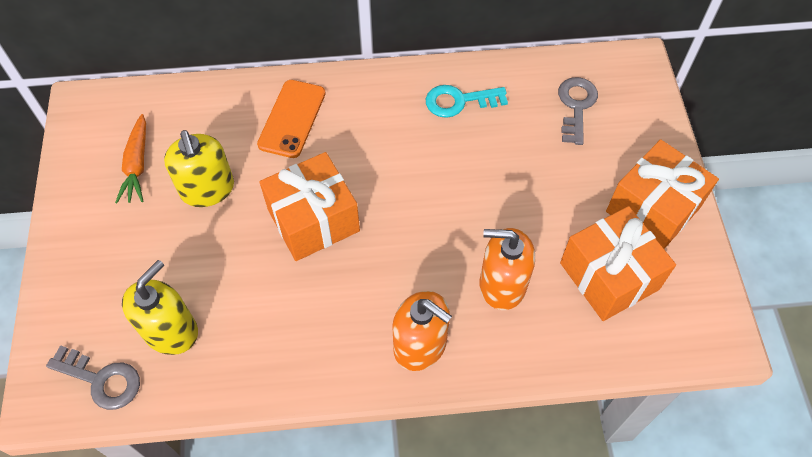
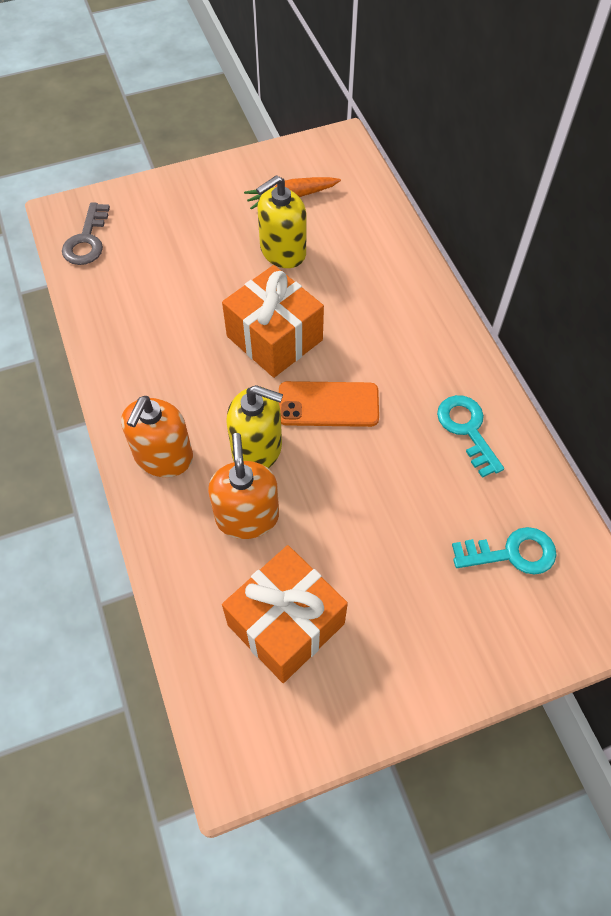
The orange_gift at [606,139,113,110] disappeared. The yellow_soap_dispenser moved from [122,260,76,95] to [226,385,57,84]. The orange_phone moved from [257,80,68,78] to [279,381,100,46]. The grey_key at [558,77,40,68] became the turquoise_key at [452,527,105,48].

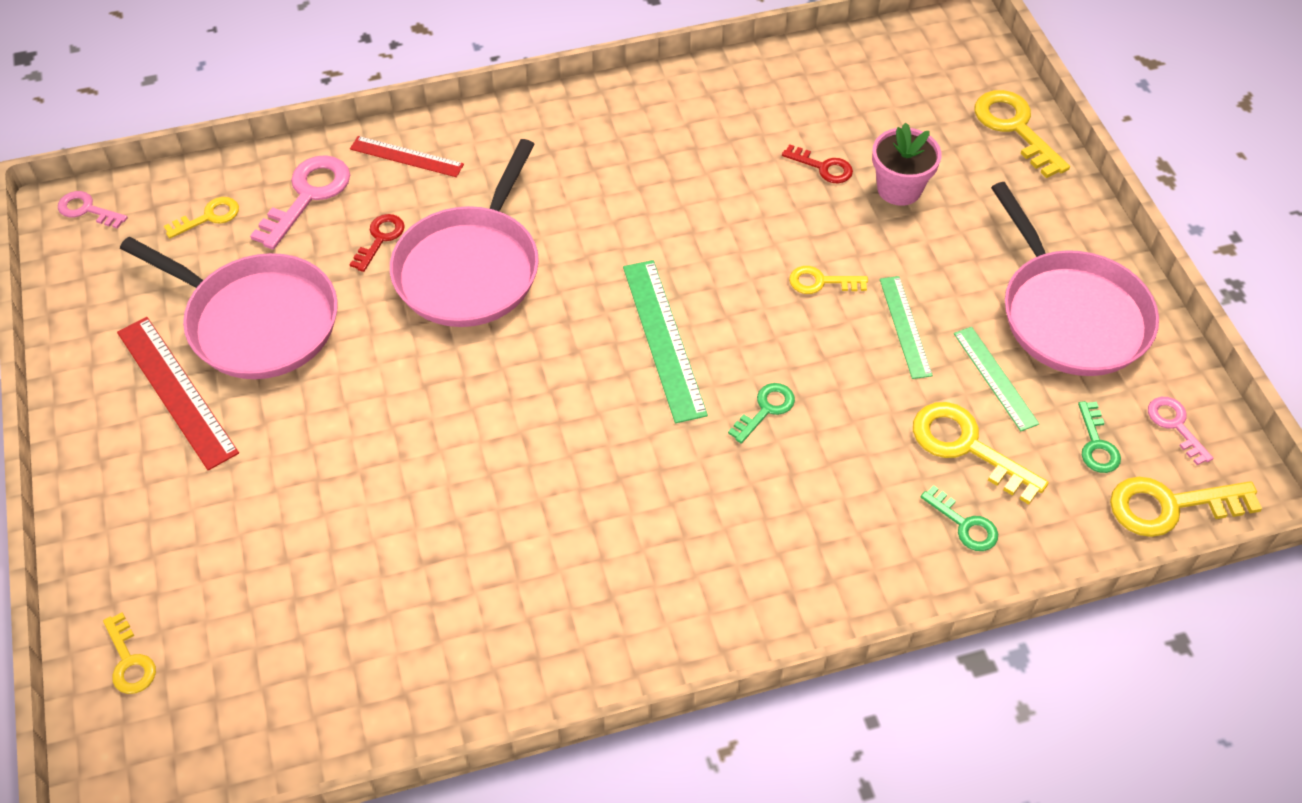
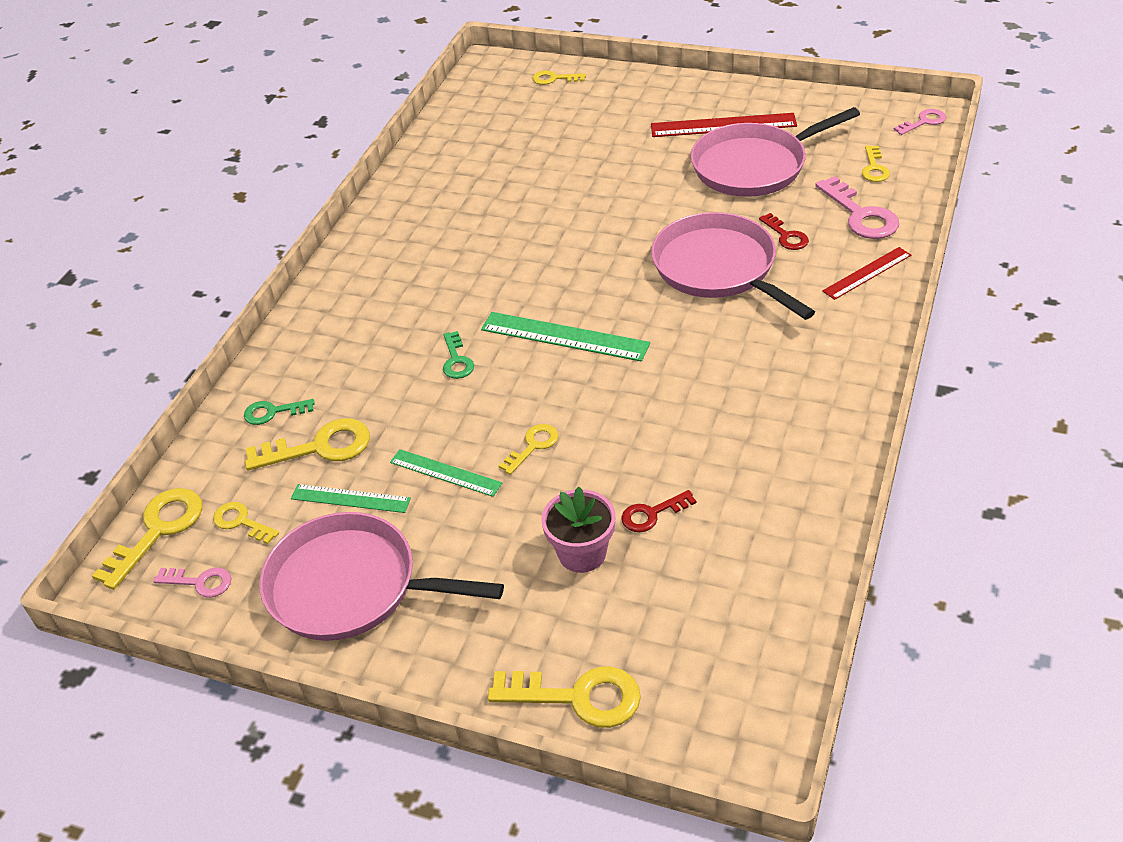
The green_key at [1078,401,43,72] became the yellow_key at [213,502,66,42].

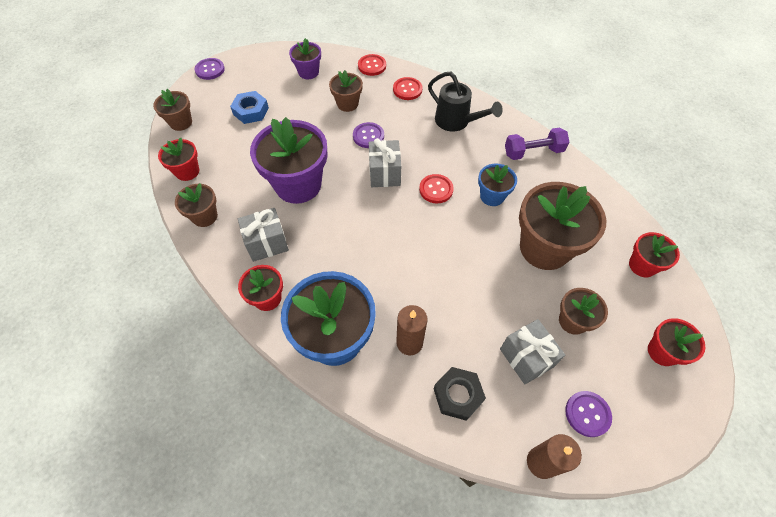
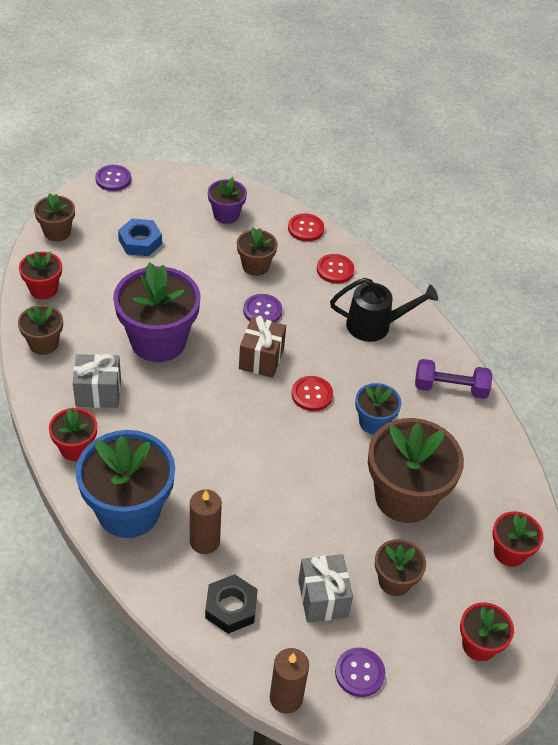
The grey_gift at [369,138,32,49] became the brown_gift at [239,316,47,62]. The black_watering_can at [428,72,75,60] turned 60 degrees counterclockwise.

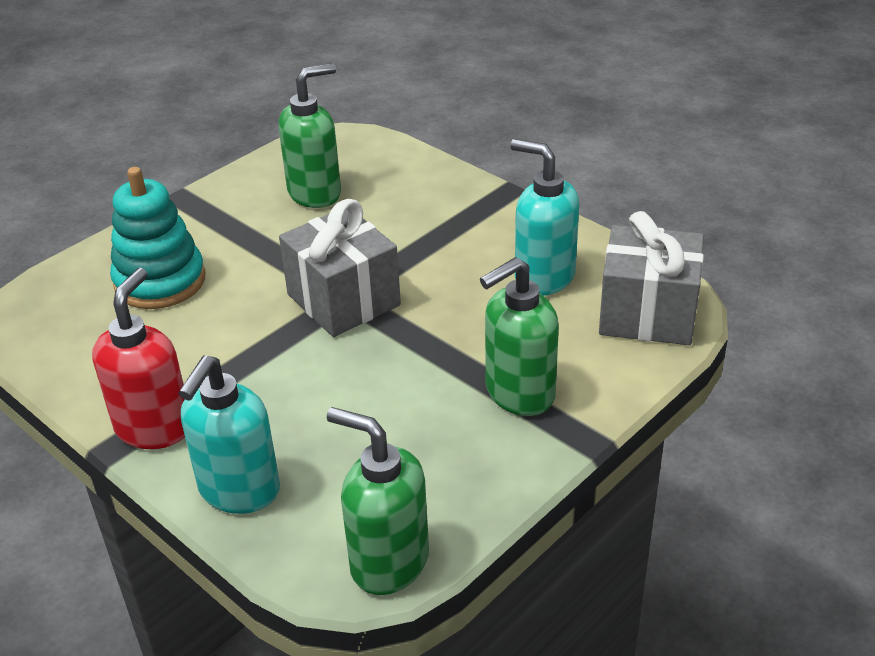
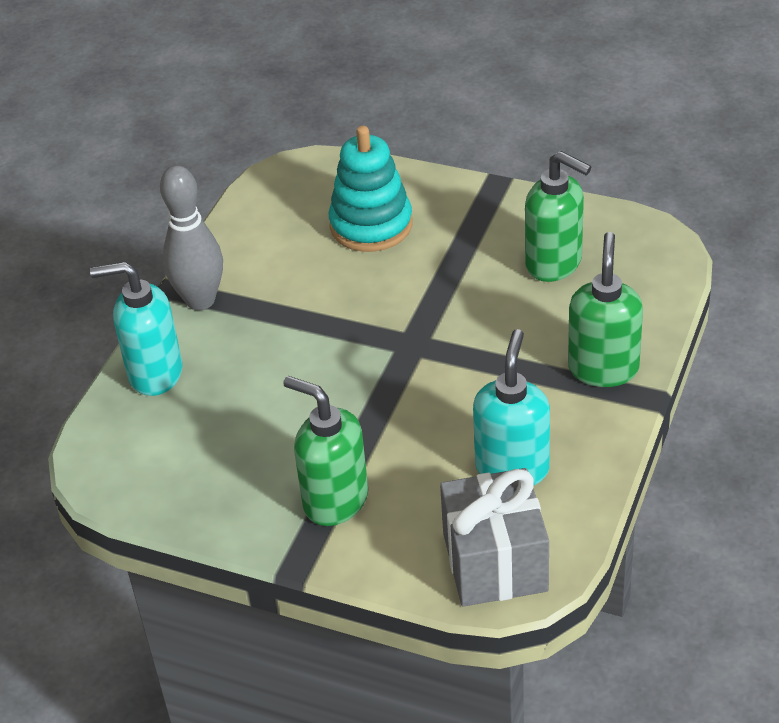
The grey_gift at [279,199,122,138] disappeared. The green_soap_dispenser moved from [327,407,102,188] to [568,232,75,155]. The red_soap_dispenser at [92,268,93,181] was replaced by the grey_bowling_pin at [160,165,63,145].

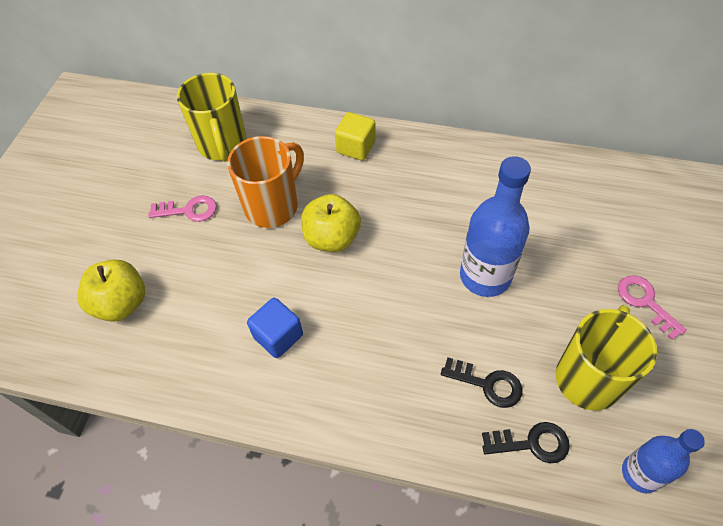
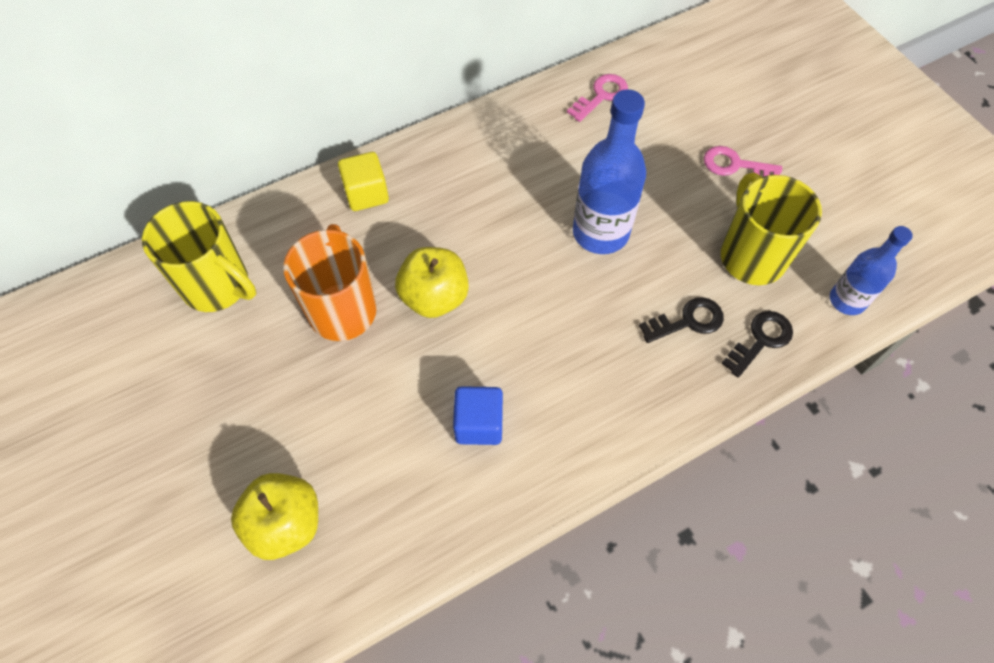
The pink_key moved from [148,195,69,27] to [567,74,61,48].

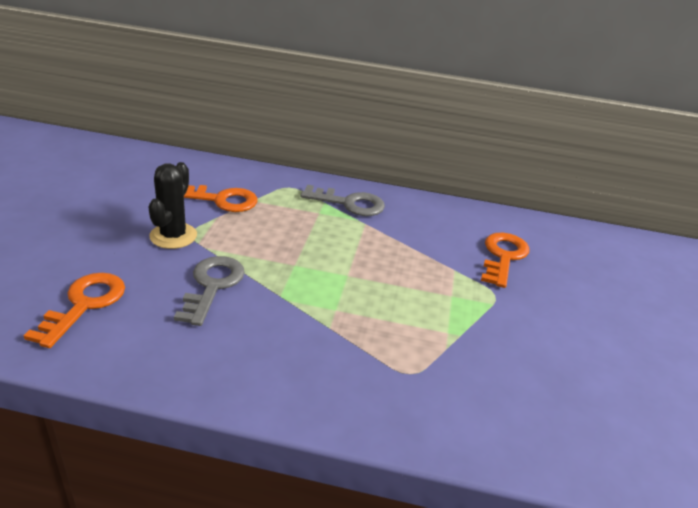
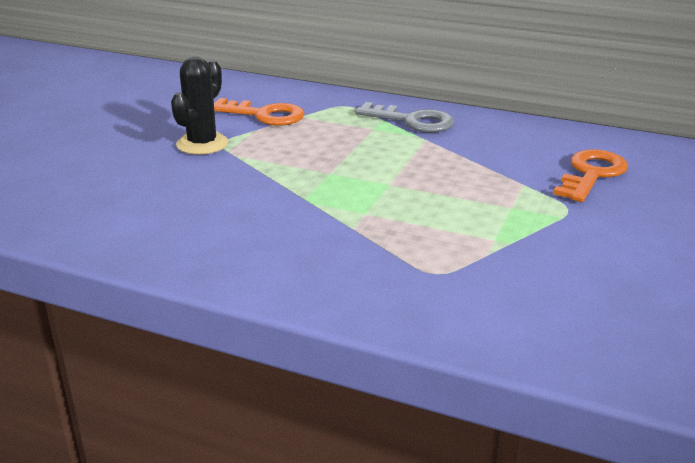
The orange_key at [24,273,101,75] disappeared. The grey_key at [174,256,71,70] disappeared.

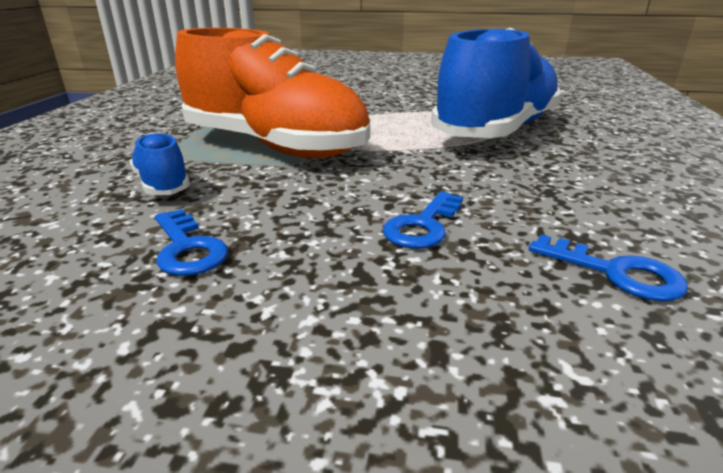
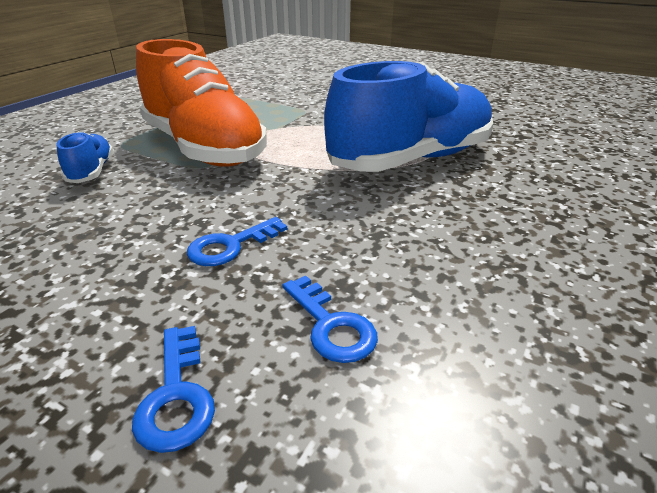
The blue_key moved from [155,209,73,67] to [132,326,83,127].

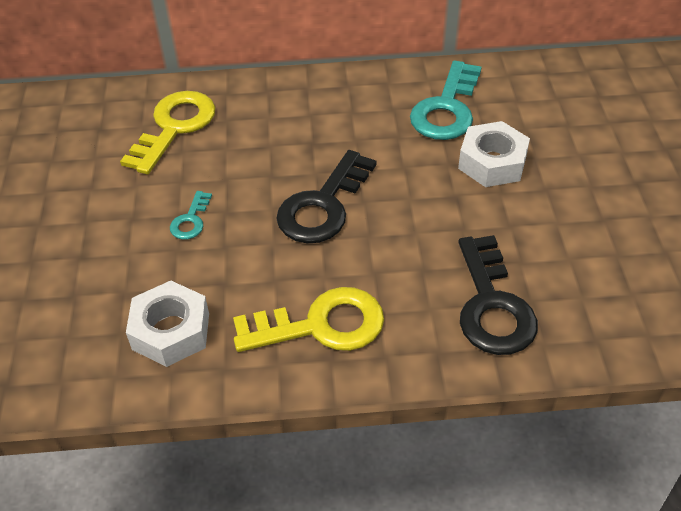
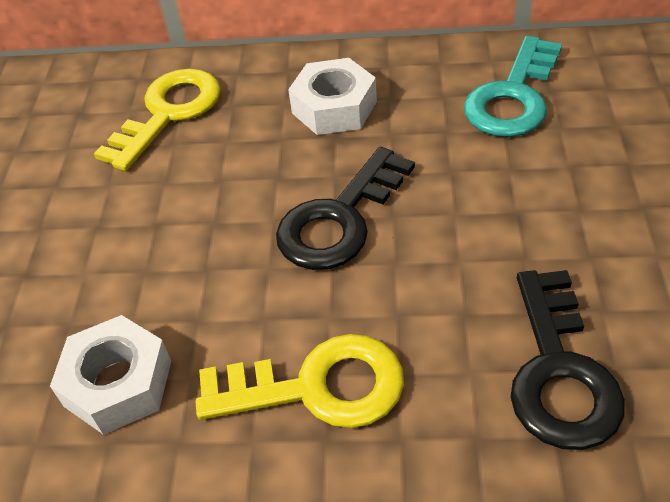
The turquoise_key at [170,191,42,49] disappeared. The white_nut moved from [458,121,72,66] to [288,58,89,77].

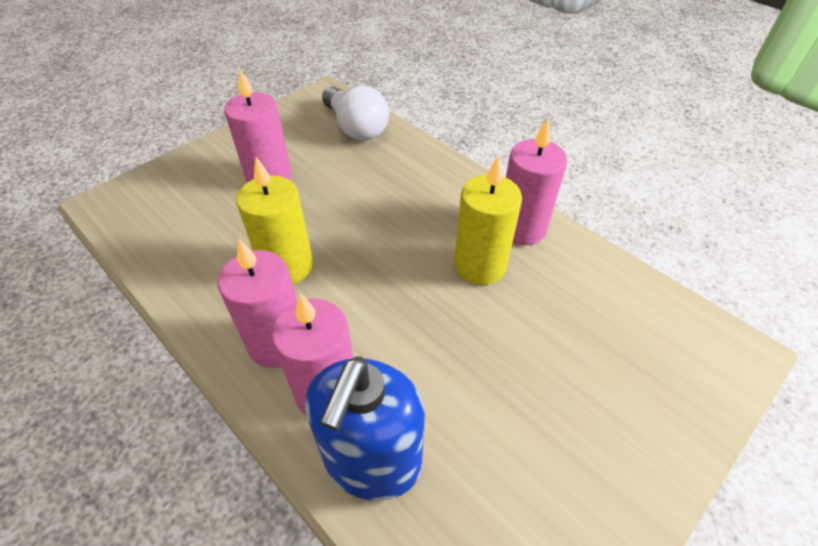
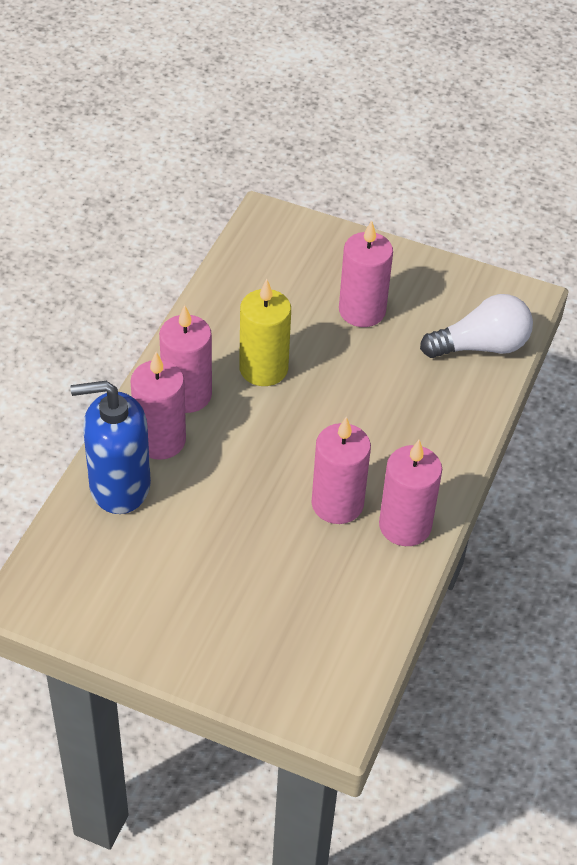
The yellow_candle at [454,156,68,129] became the pink_candle at [311,417,60,107]. The white_light_bulb at [322,86,67,54] turned 135 degrees counterclockwise.

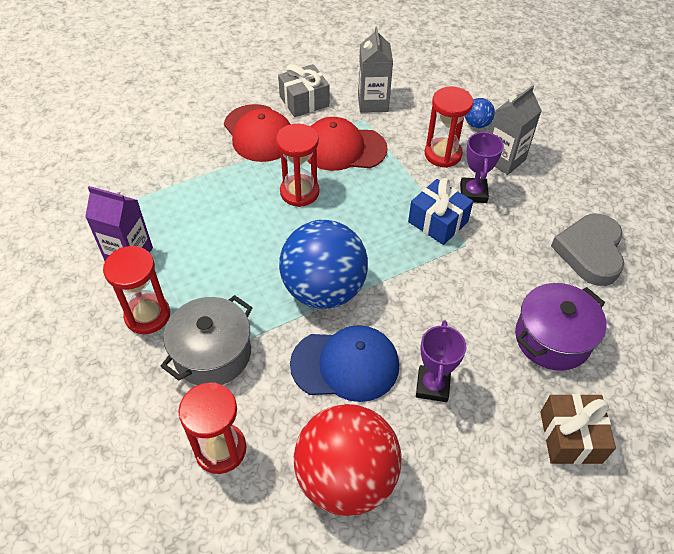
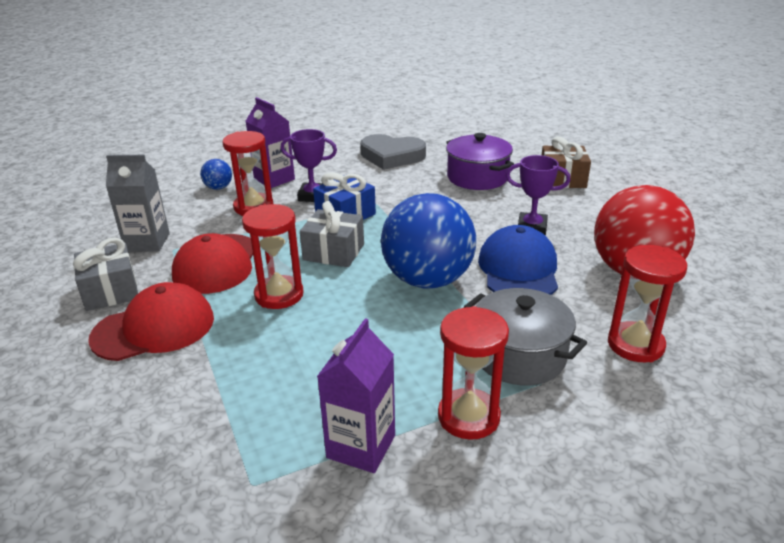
The grey_gift at [300,201,64,66] appeared. The grey_carton at [490,85,52,90] became the purple_carton at [246,97,49,91].

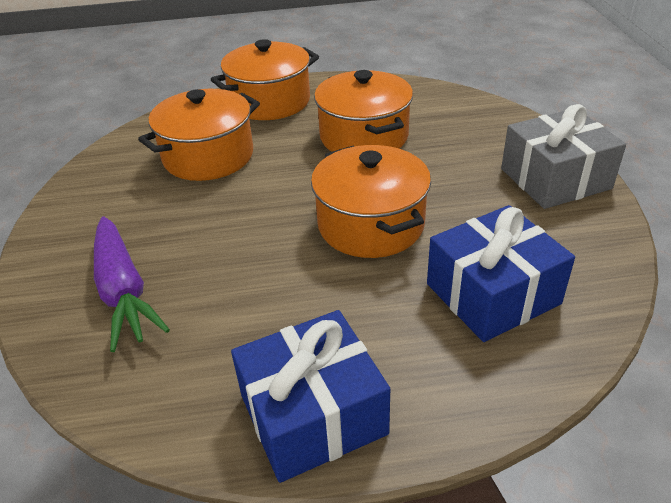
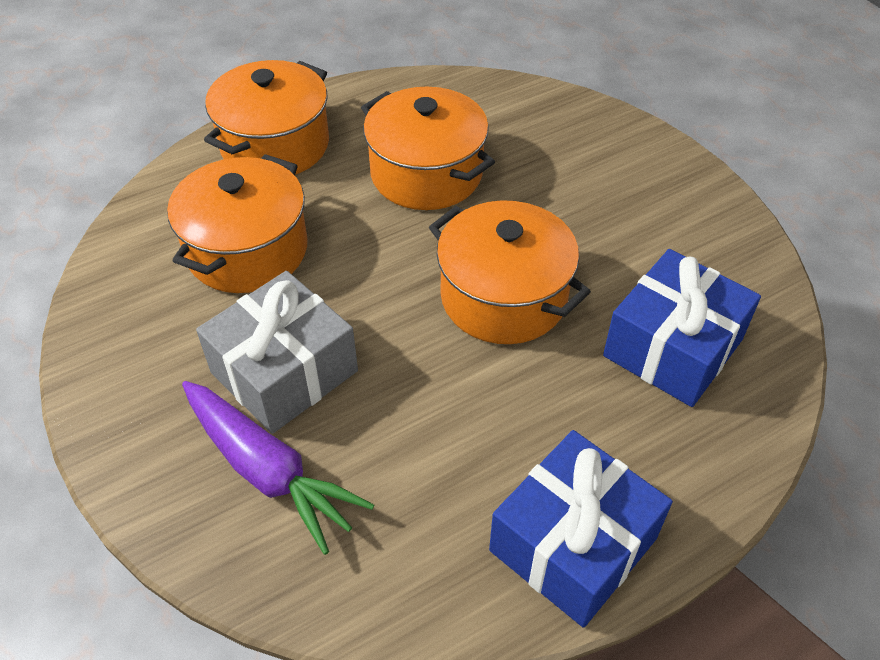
The grey_gift moved from [501,104,125,105] to [196,271,162,163].

